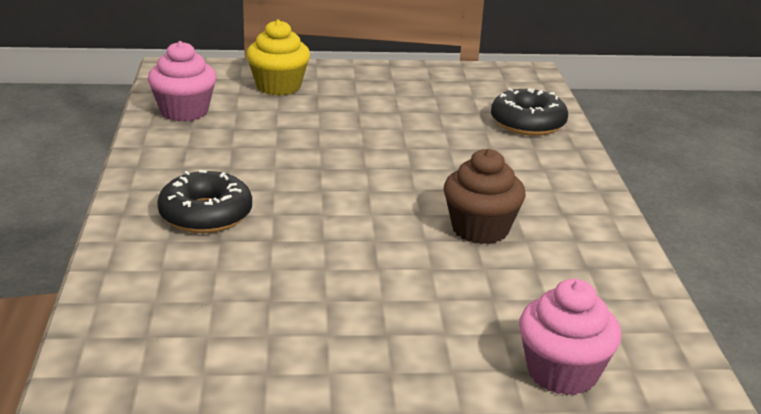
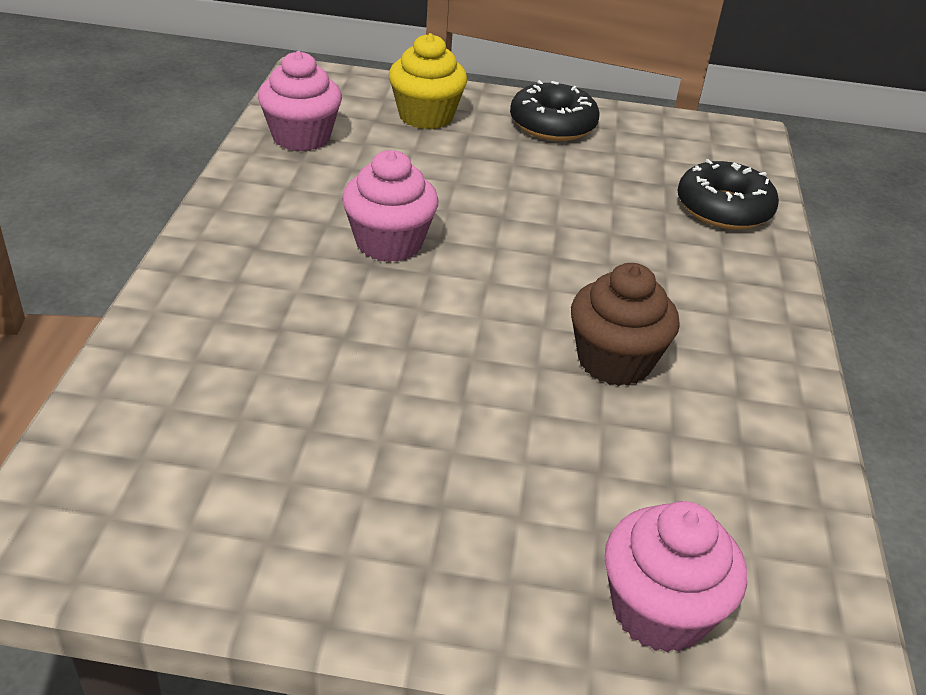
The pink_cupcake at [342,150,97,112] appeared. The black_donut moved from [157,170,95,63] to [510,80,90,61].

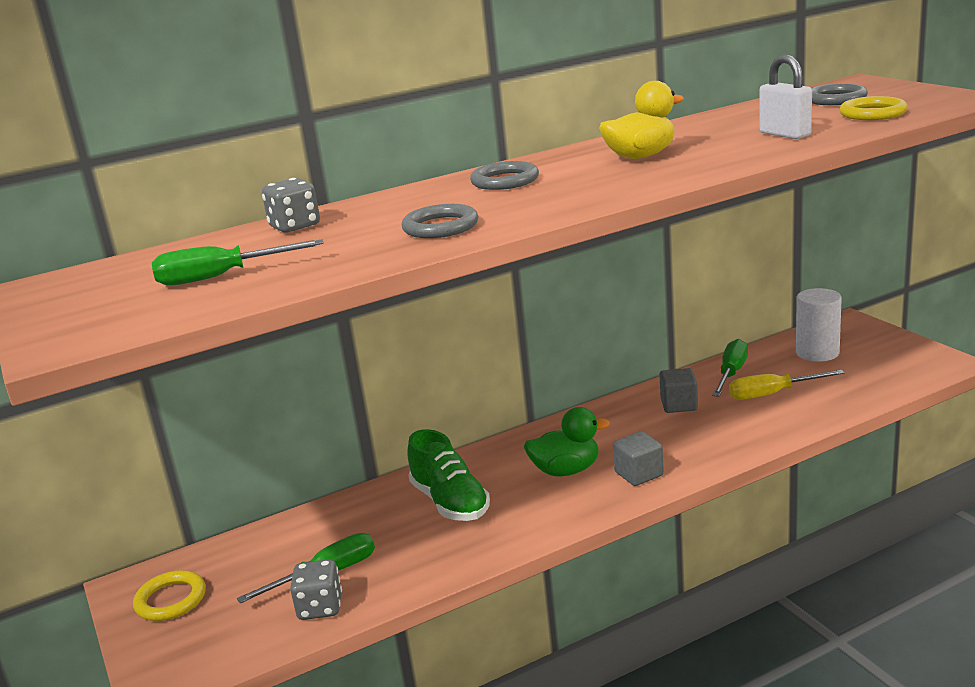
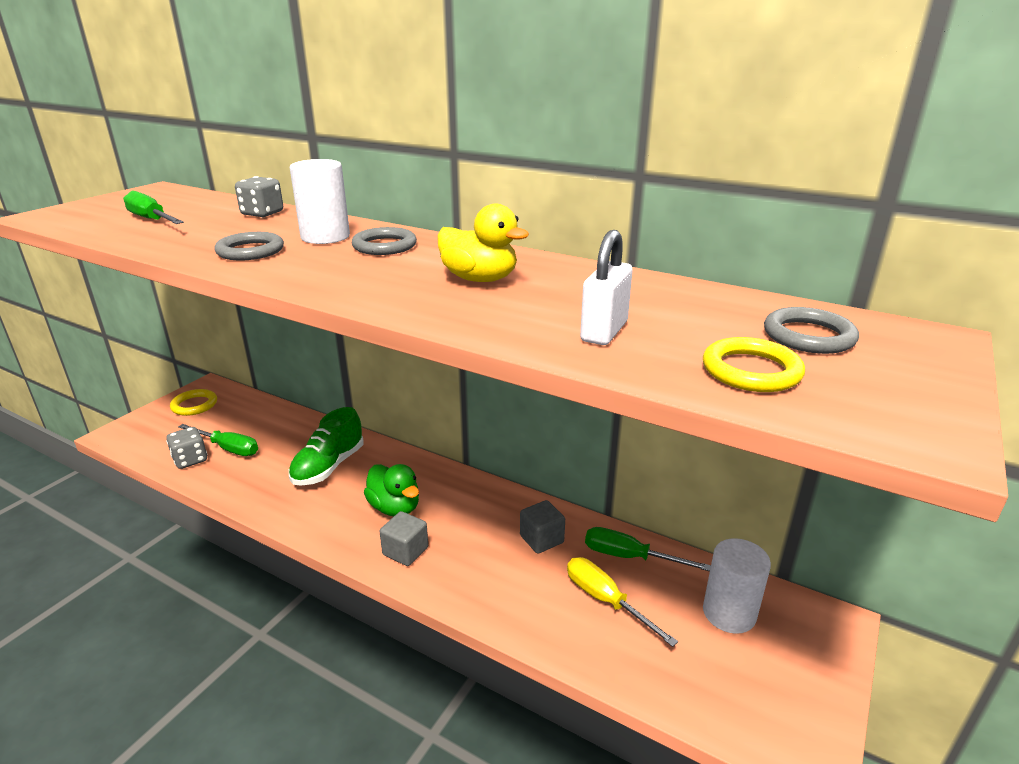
The white_cylinder at [290,159,60,85] appeared. The green_screwdriver at [712,339,36,58] turned 150 degrees counterclockwise.

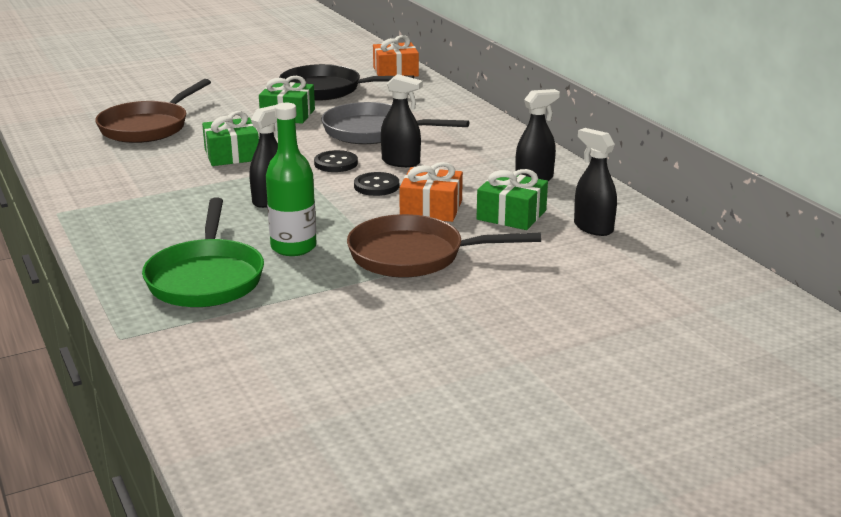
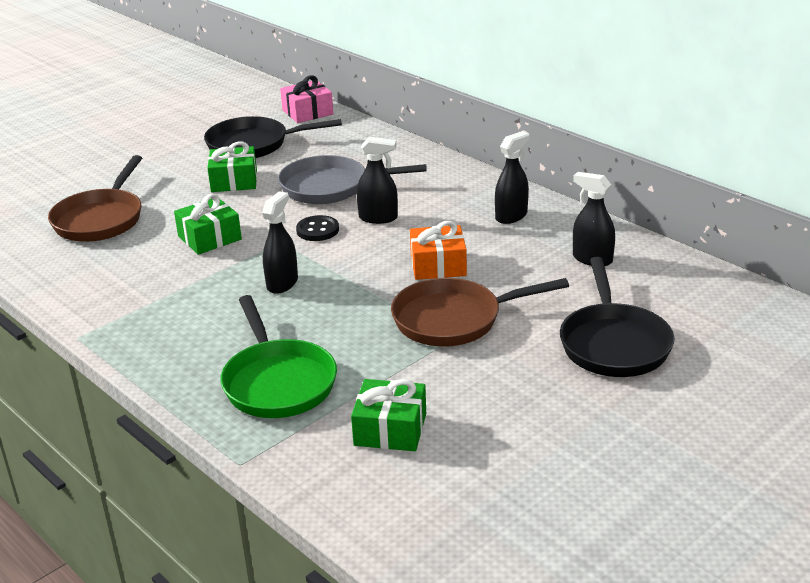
The green_bottle at [266,103,51,153] disappeared. The black_button at [354,172,45,24] disappeared. The black_pan at [560,257,114,120] appeared. The green_gift moved from [476,169,72,61] to [351,379,75,72]. The orange_gift at [373,35,46,42] became the pink_gift at [280,75,53,48].

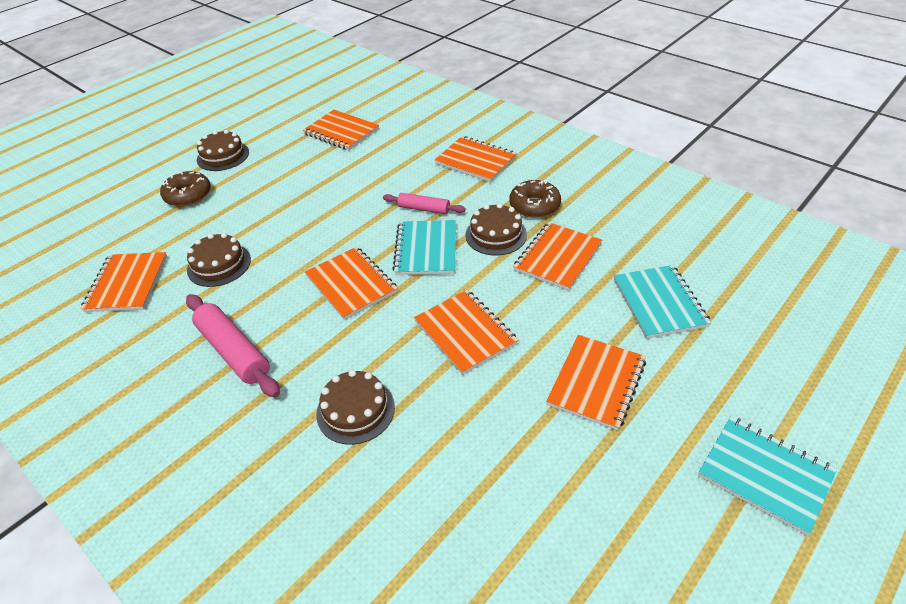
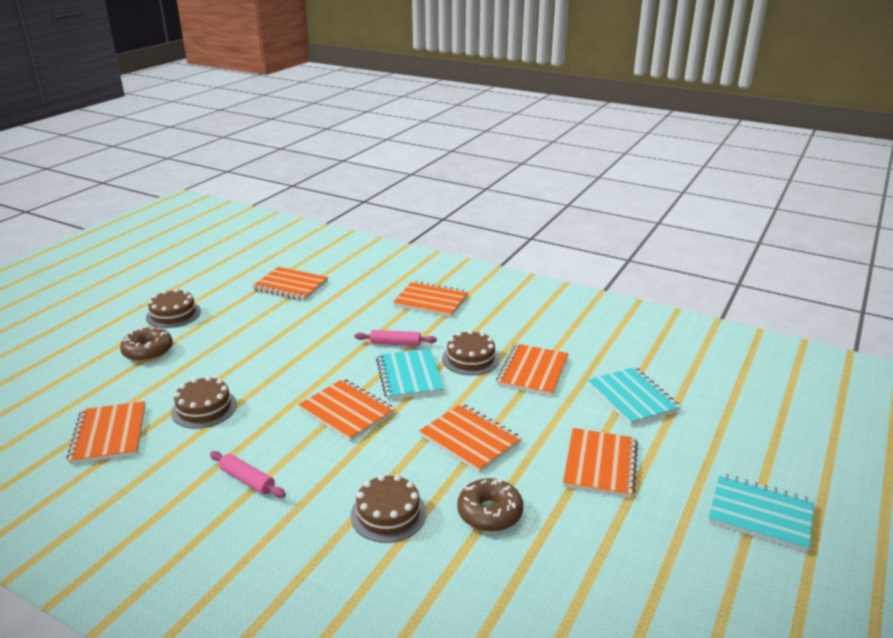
The brown_donut moved from [510,180,51,38] to [457,477,66,55]. The pink_rolling_pin at [186,294,94,104] changed to 0.60 times the size.

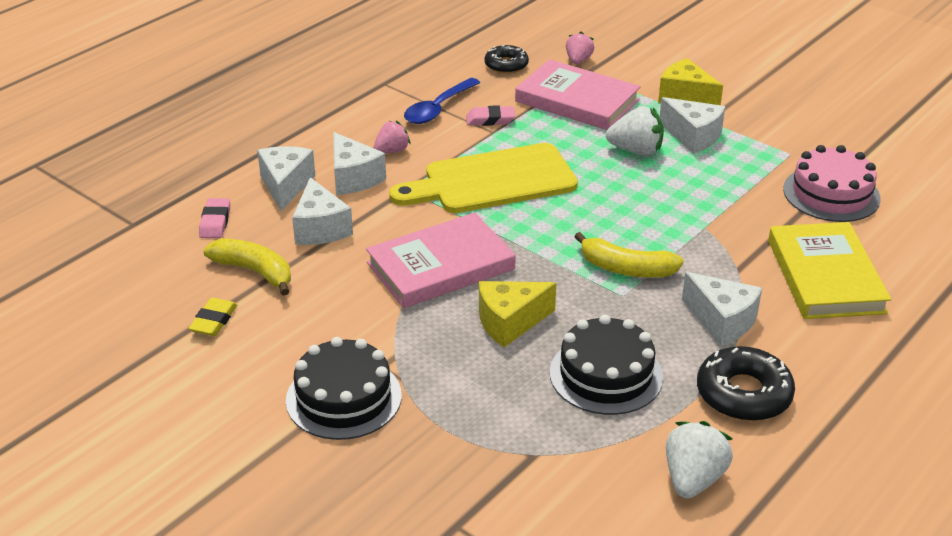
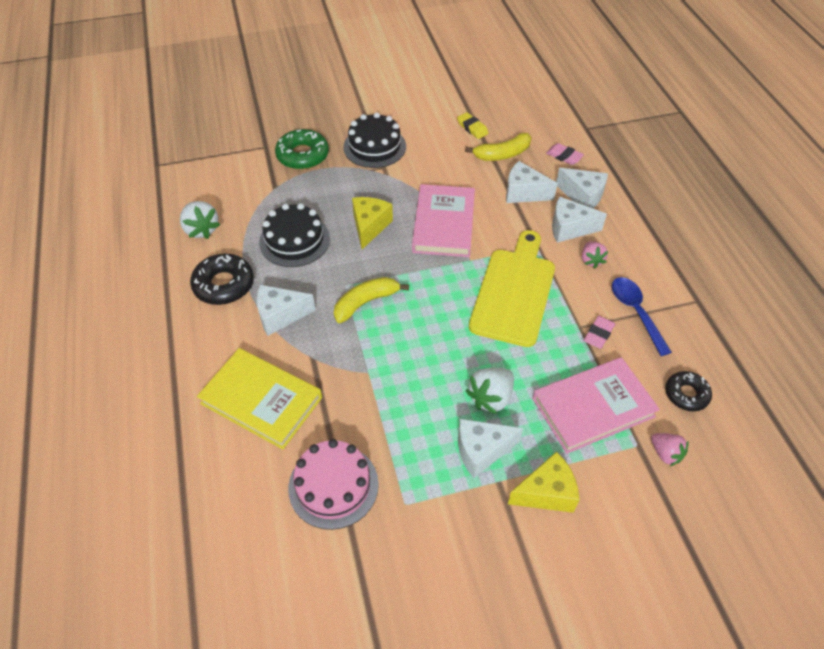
The green_donut at [275,129,54,41] appeared.

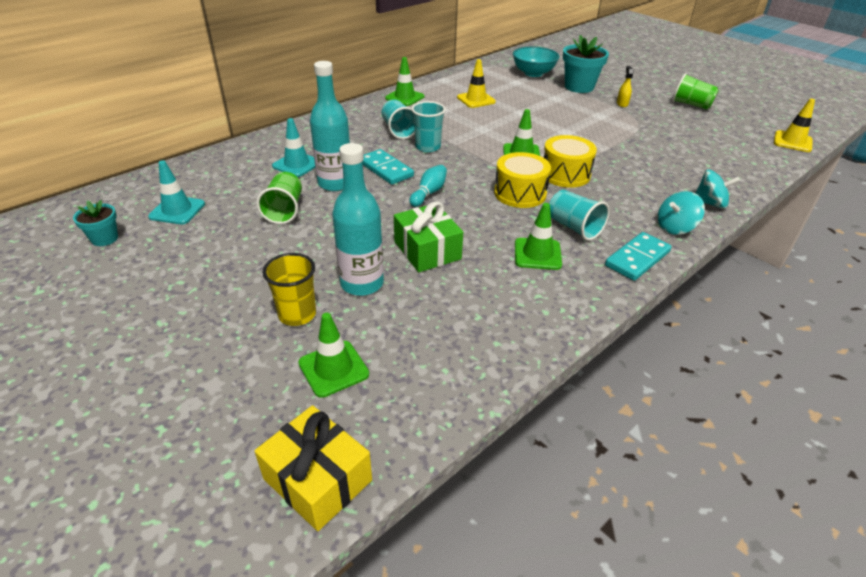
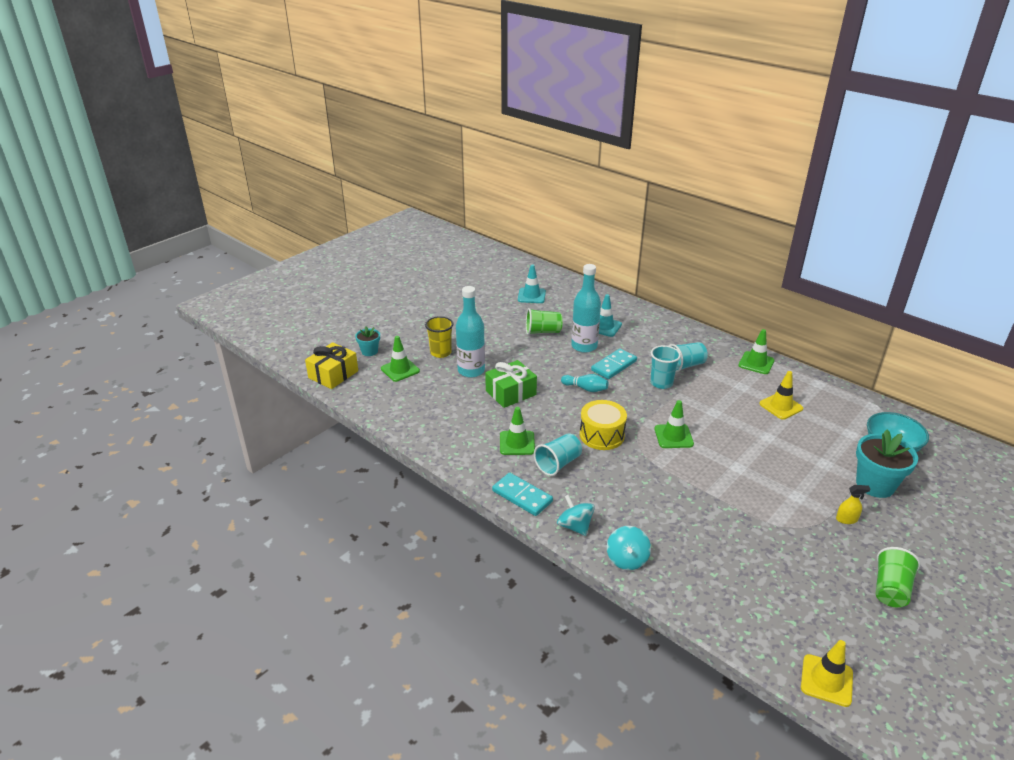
The yellow_drum at [544,135,53,53] disappeared. The turquoise_flower_pot moved from [73,200,45,46] to [355,326,25,30].

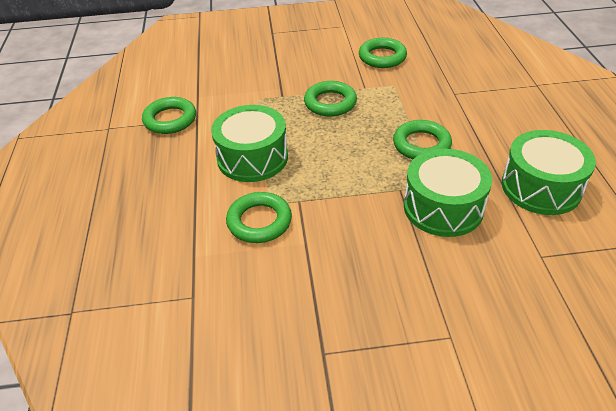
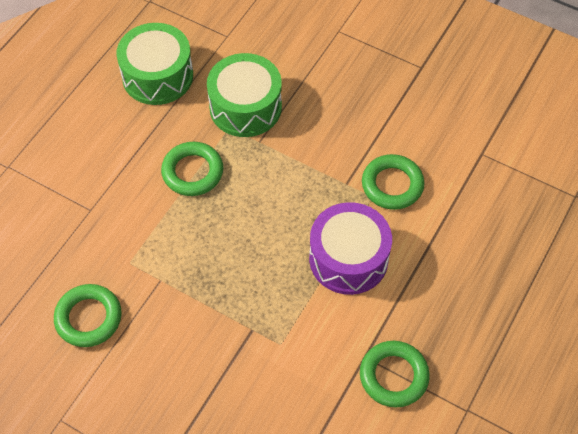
The green_ring at [304,81,53,35] disappeared. The green_drum at [211,105,77,77] became the purple_drum at [309,202,83,93].

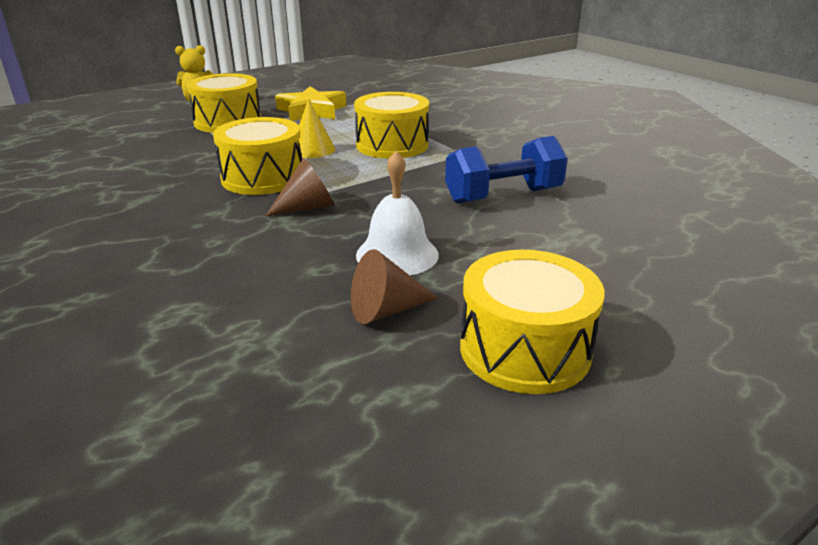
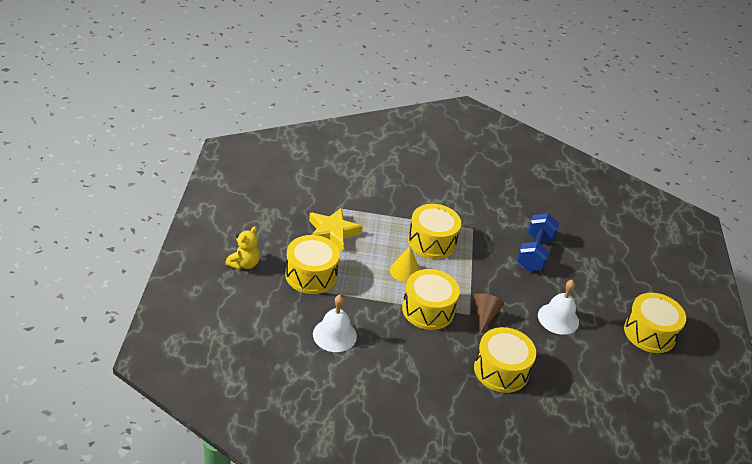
The brown_cone at [351,249,87,75] disappeared. The white_bell at [313,295,44,57] appeared. The yellow_drum at [474,327,62,66] appeared.

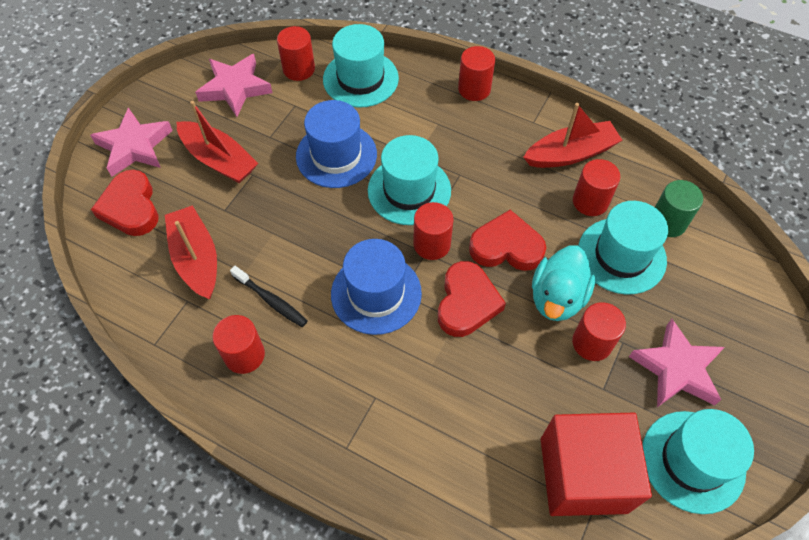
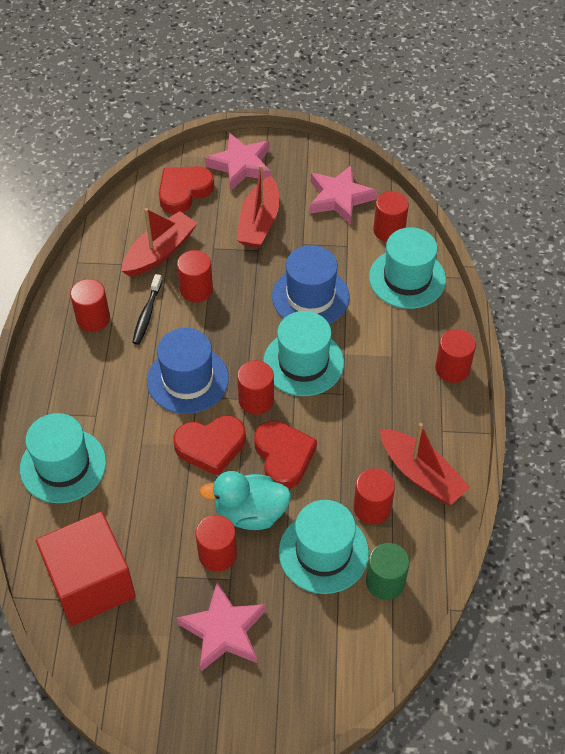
The red_cylinder at [177,250,36,53] appeared. The turquoise_hat moved from [643,409,111,105] to [20,413,86,90].

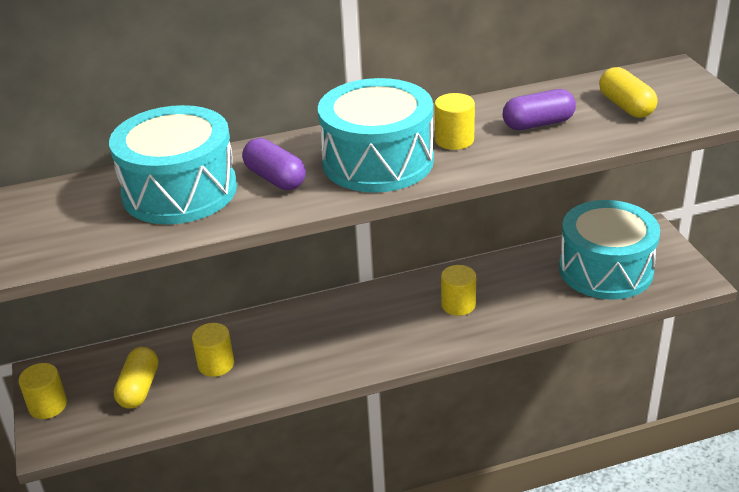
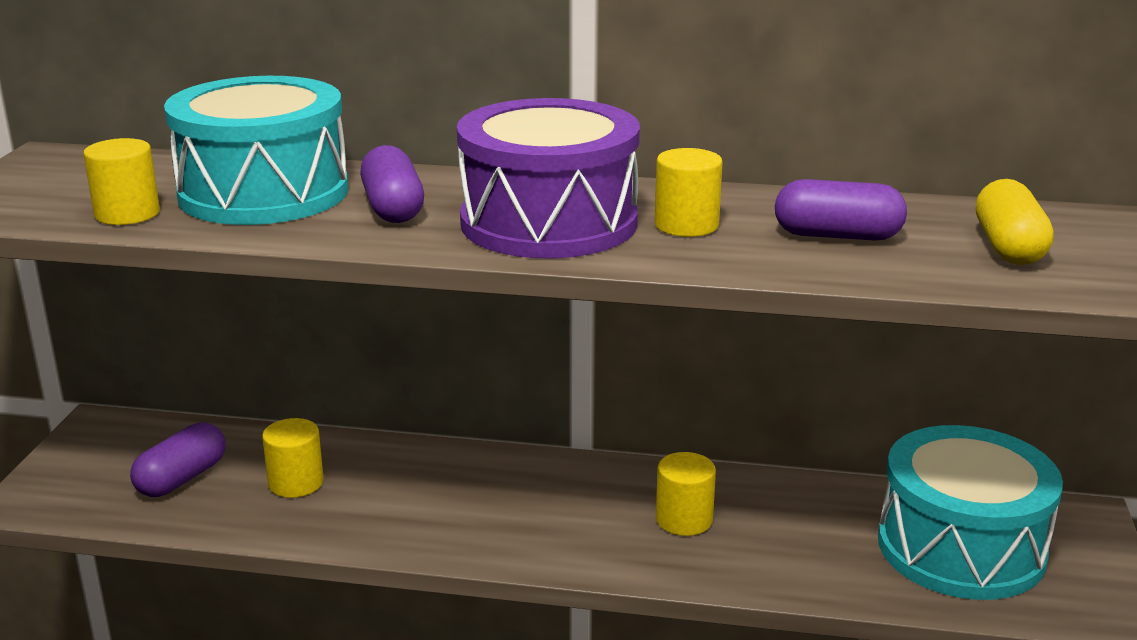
The yellow_cylinder moved from [18,363,49,56] to [83,138,77,87]. The yellow_capsule at [114,347,44,62] became the purple_capsule at [130,422,95,75]. The turquoise_drum at [318,78,116,115] became the purple_drum at [457,98,183,160].

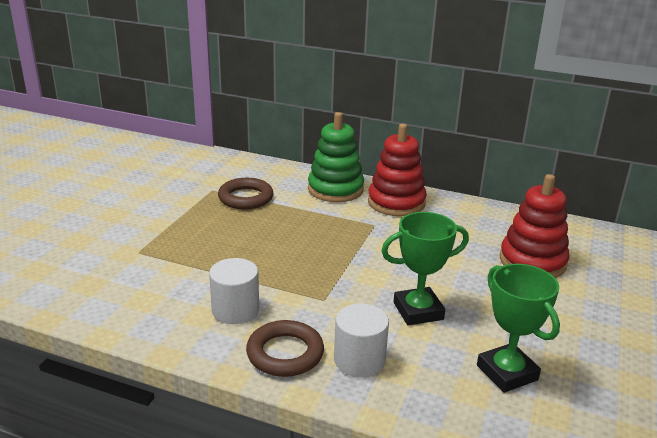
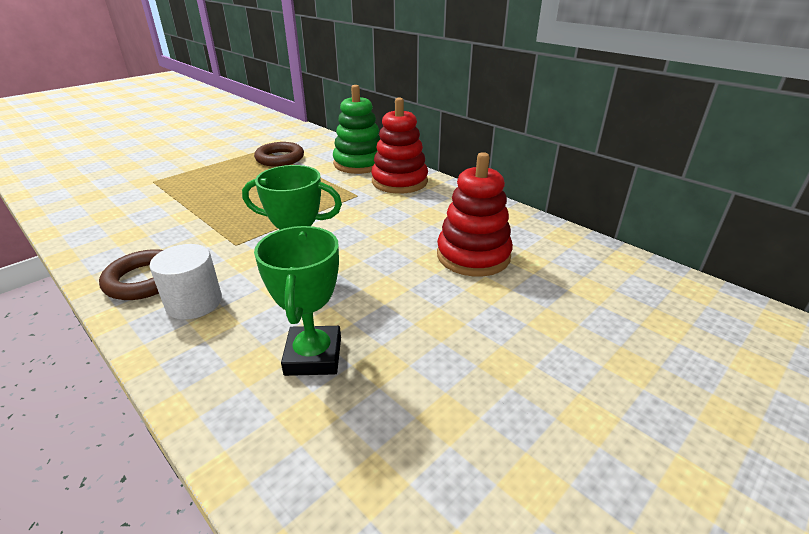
The white_cylinder at [209,258,50,66] disappeared.

